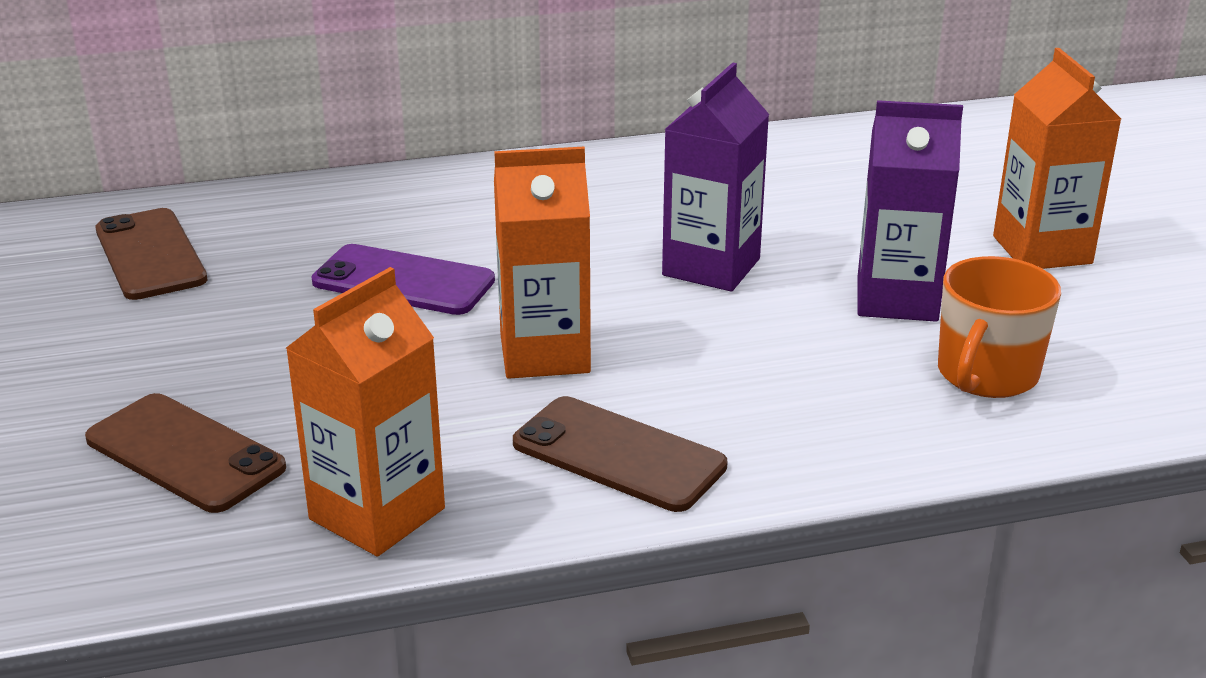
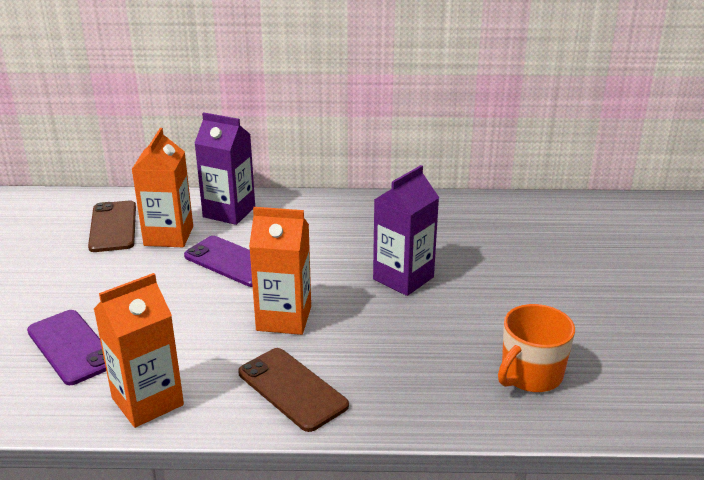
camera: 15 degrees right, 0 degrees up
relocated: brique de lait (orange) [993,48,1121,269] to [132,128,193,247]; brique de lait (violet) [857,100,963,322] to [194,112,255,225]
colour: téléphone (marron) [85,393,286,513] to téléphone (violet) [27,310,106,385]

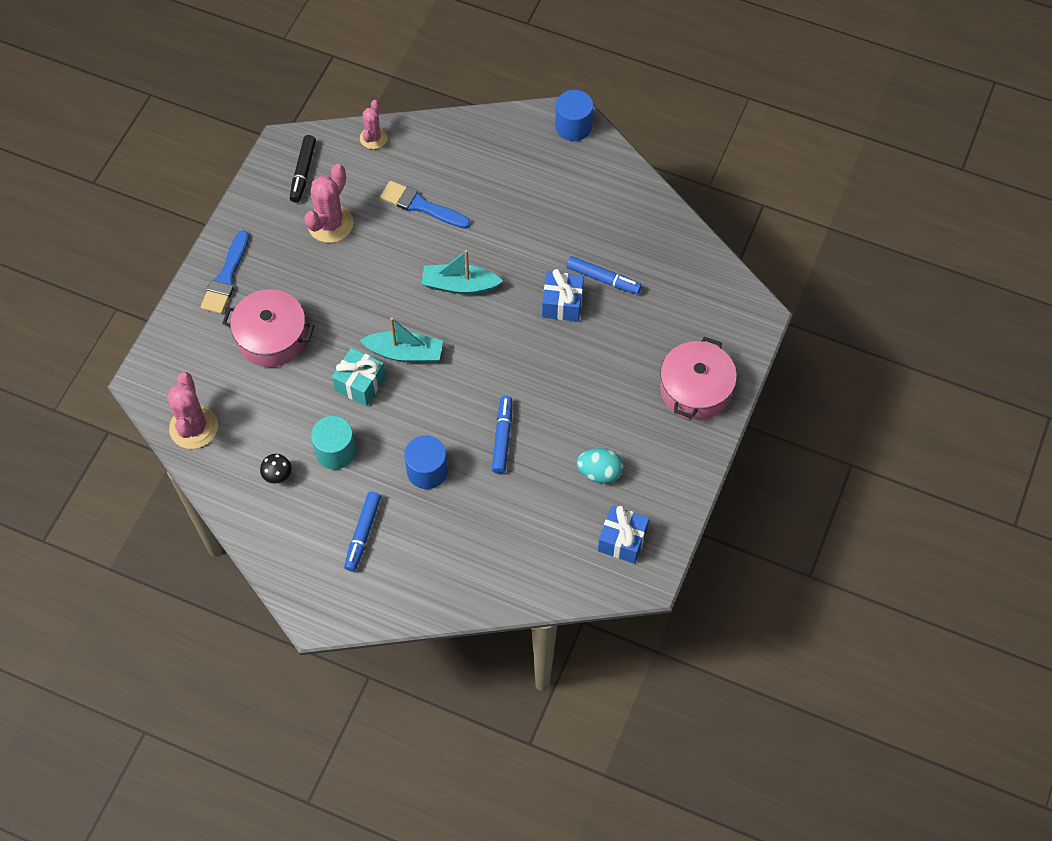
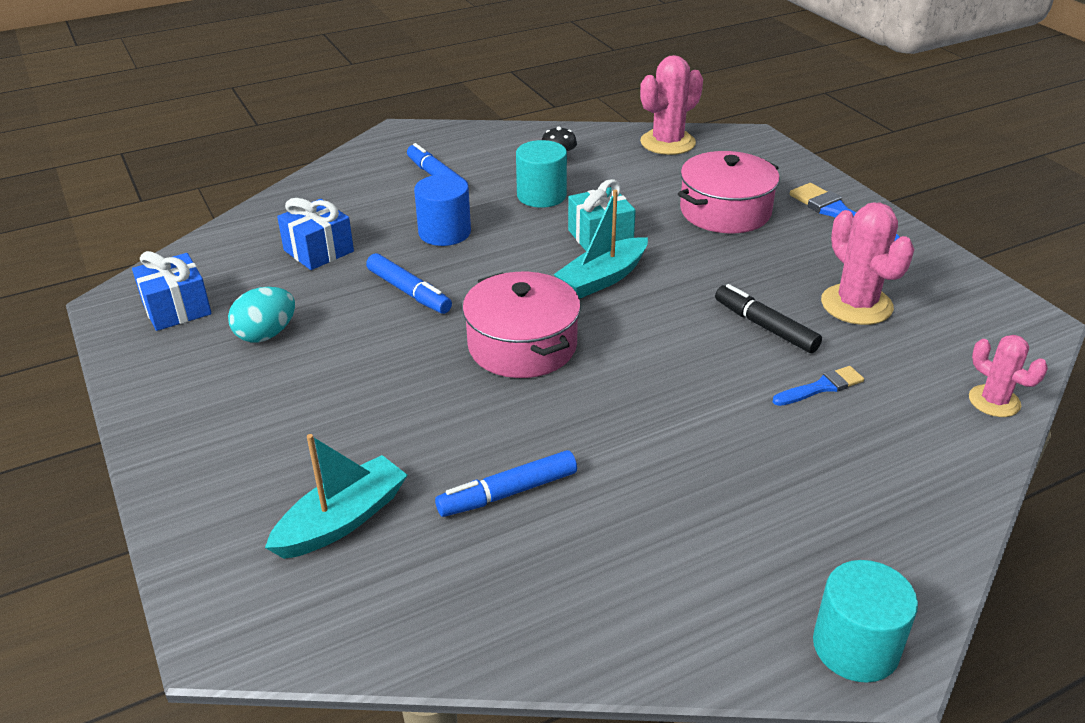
camera: 130 degrees right, 25 degrees down
relocated: feutre (noir) [290,135,316,203] to [715,284,822,353]; bateau (turquoise) [422,250,503,294] to [265,434,408,559]; cadeau (bleu) [542,269,584,322] to [277,198,354,270]; marmite (rose) [660,337,737,420] to [462,272,581,378]
colour: cylindre (bleu) [555,90,593,141] to cylindre (turquoise) [813,560,918,683]
spun: cactus (rose) [167,372,218,449] = [640,55,703,155] 75 degrees counterclockwise
size: pinceau (bleu) [380,181,471,229] = [773,366,864,406] x0.62

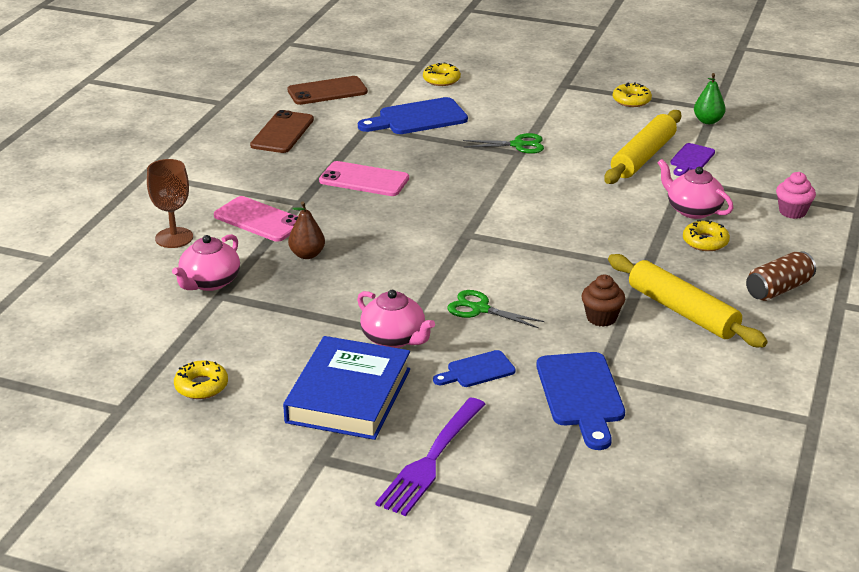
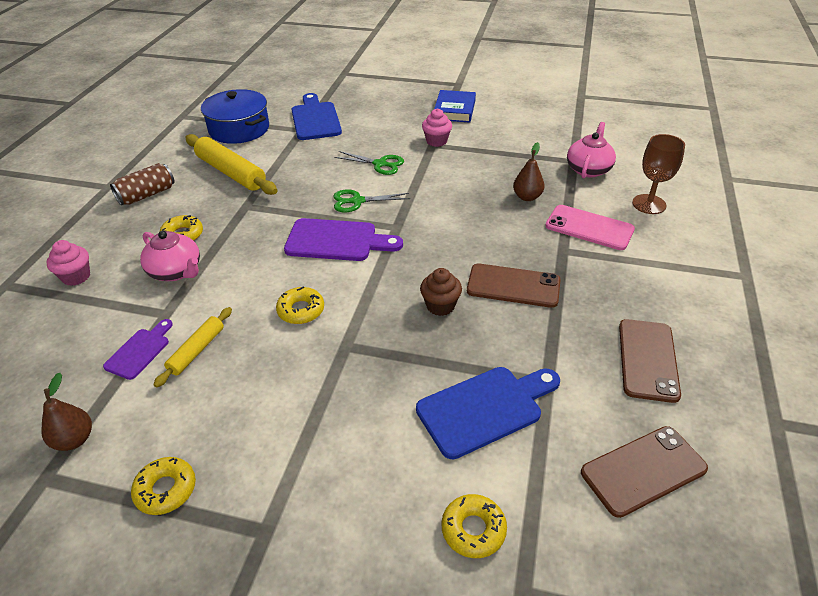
camera: 175 degrees right, 10 degrees up
missing: planche à découper (bleu) [433,350,516,387]; fourchette (violet) [375,398,486,516]
appeared: marmite (bleu) [201,89,269,144]; planche à découper (violet) [284,218,403,261]
relocated: ciseaux (vert) [463,133,544,154] to [333,189,410,212]; muffin (marron) [582,275,625,327] to [420,268,462,316]; beignet (jaune) [174,360,228,399] to [276,287,324,324]
exchanged: théière (rose) [357,290,435,348] to muffin (rose) [422,108,452,147]
colour: poire (vert) [694,73,726,124] to poire (marron) [41,373,92,451]; téléphone (rose) [319,161,409,196] to téléphone (marron) [467,263,561,308]
size: rouleau à pâtisserie (jaune) [604,110,682,184] = [153,307,232,388] x0.56; livre (bleu) [283,336,410,440] = [434,90,476,123] x0.65

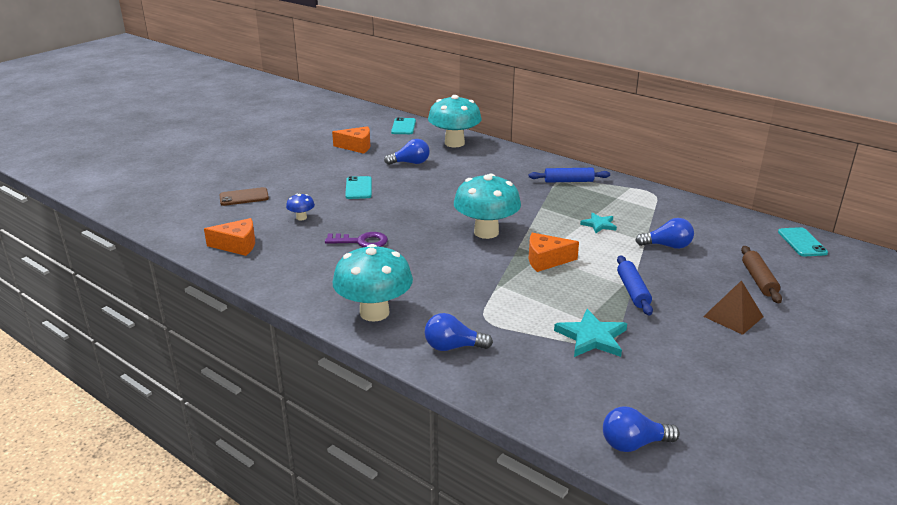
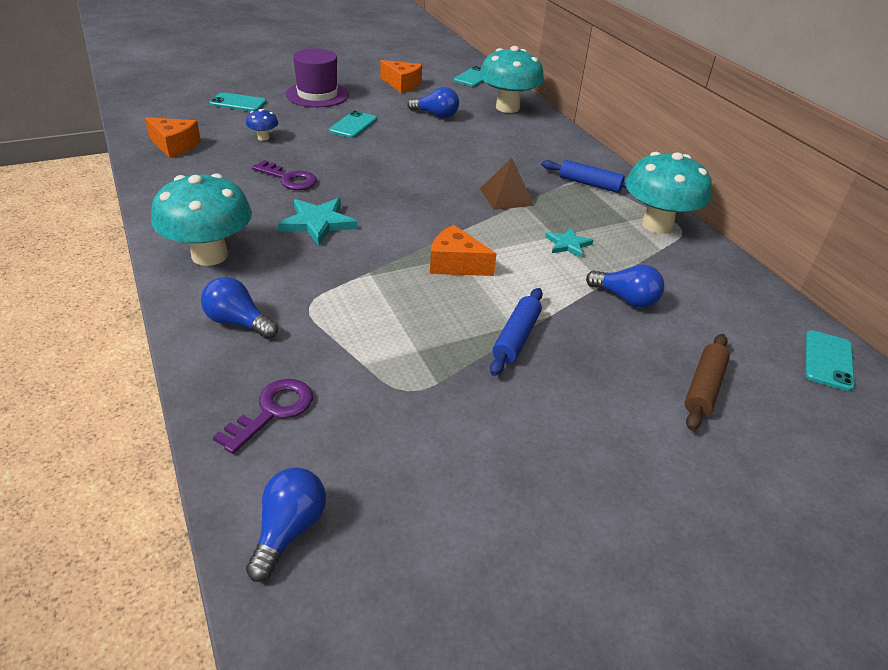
camera: 25 degrees right, 10 degrees up
appeared: chapeau (violet) [286,48,349,107]; clé (violet) [213,379,313,454]
relocated: champignon (turquoise) [454,174,521,239] to [625,152,712,234]; pyramide (marron) [703,280,763,335] to [480,158,534,210]; étoile (turquoise) [554,309,627,357] to [278,198,357,245]
colour: téléphone (marron) [219,187,269,206] to téléphone (turquoise) [210,92,267,111]
spun: ampoule (bleu) [603,406,680,452] = [246,467,326,582] 90 degrees clockwise

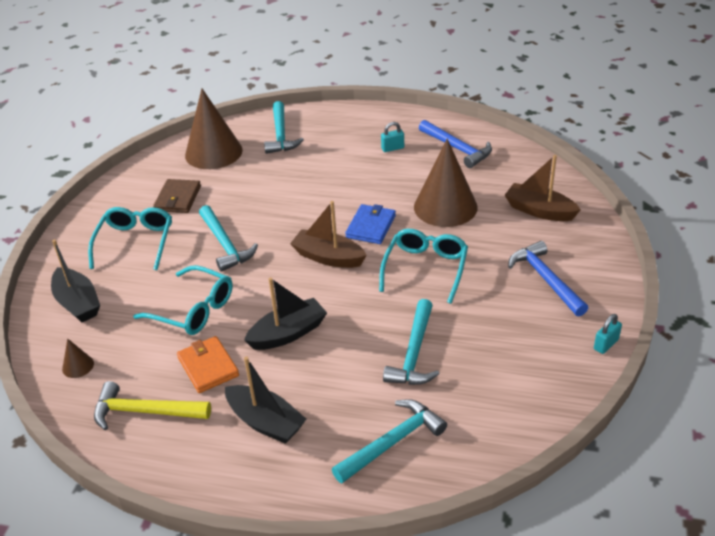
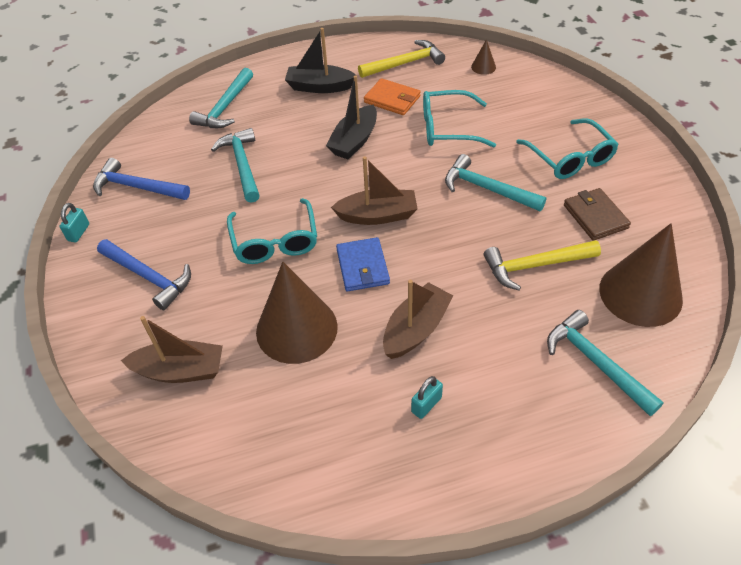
camera: 150 degrees right, 10 degrees up
missing: bateau (noir) [51,239,100,322]
appeared: marteau (jaune) [484,240,601,290]; bateau (marron) [383,280,453,359]
relocated: marteau (bleu) [419,120,492,168] to [93,158,190,200]

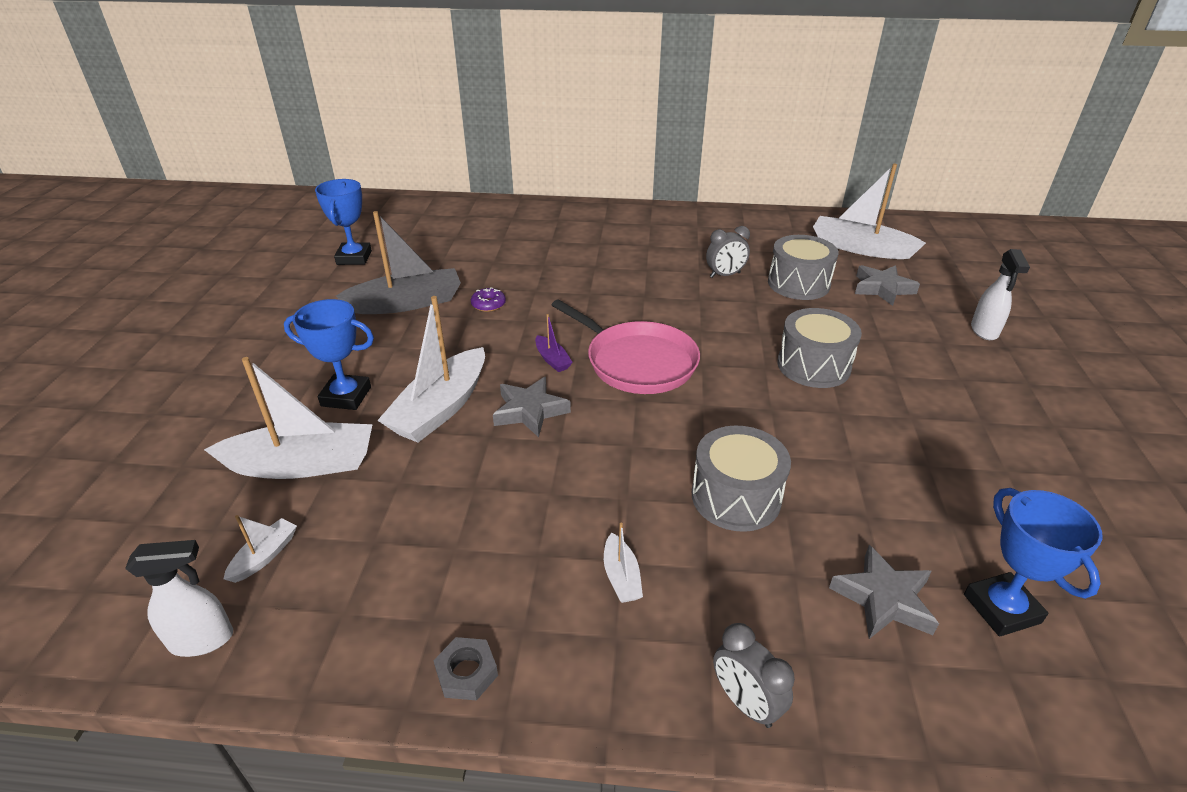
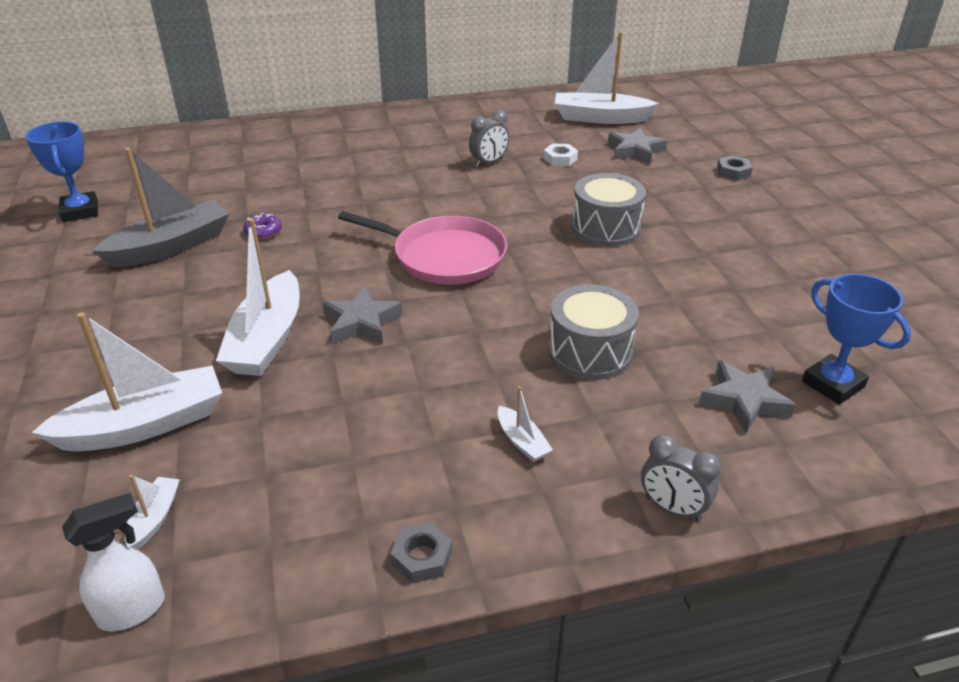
camera: 20 degrees left, 0 degrees up
missing: trophée (bleu) [284,299,374,410]; bateau (violet) [535,314,573,372]
exchanged: tambour (gris) [768,235,838,300] to écrou (blanc) [543,143,578,166]; vaporisateur (blanc) [971,249,1030,340] to écrou (gris) [717,155,753,181]

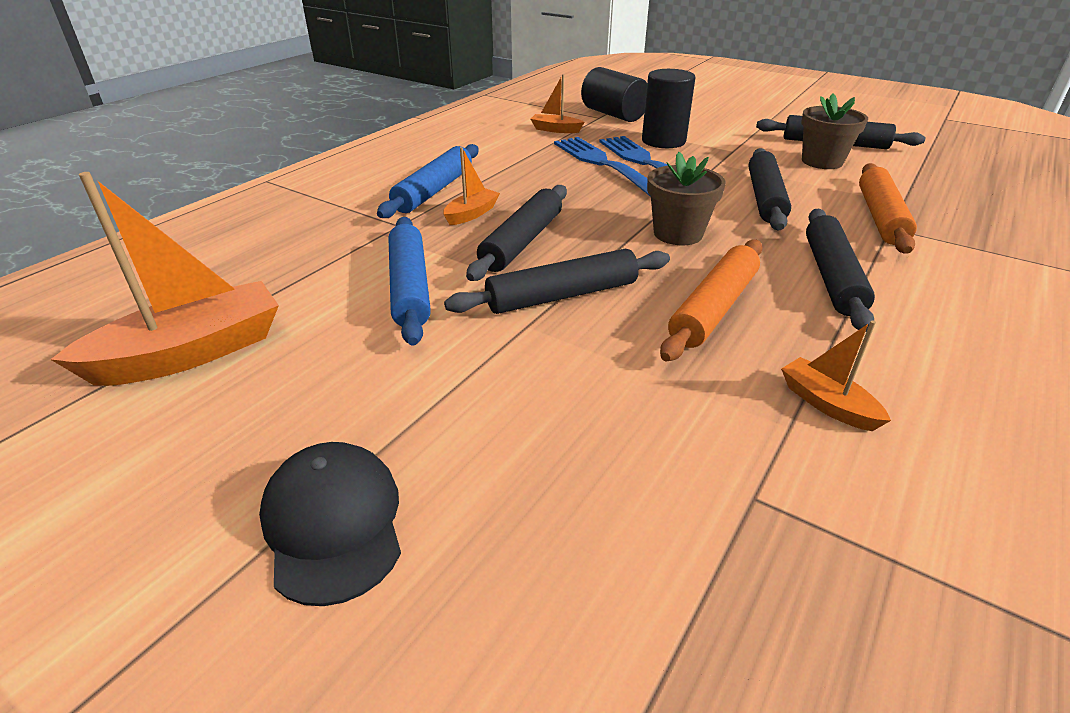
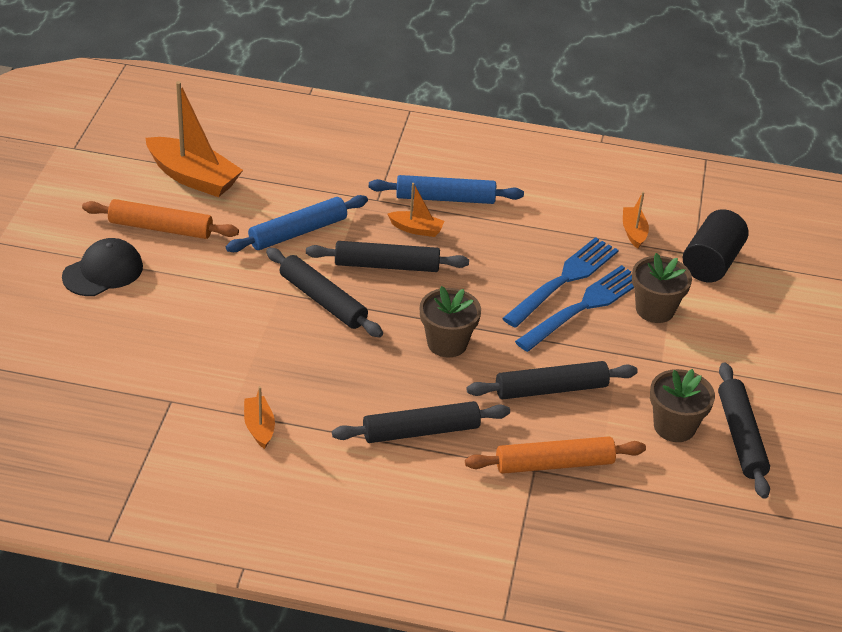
camera: 65 degrees right, 5 degrees up
relocated: rouleau à pâtisserie (orange) [660,239,763,361] to [82,199,239,239]
exchanged: cylindre (noir) [642,69,695,148] to pot de fleurs (marron) [632,253,692,323]
spun: bateau (orange) [781,320,891,431] = [244,386,275,449] 45 degrees counterclockwise

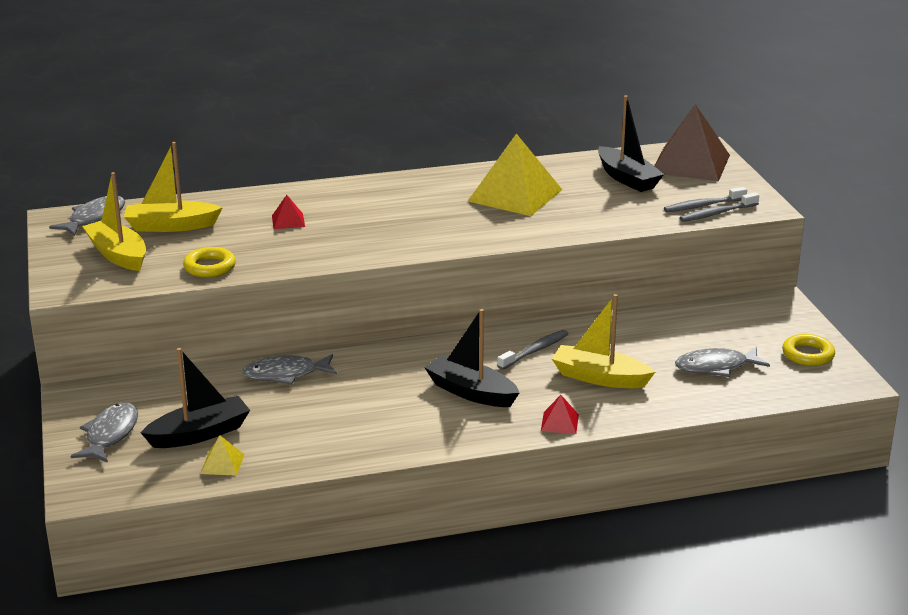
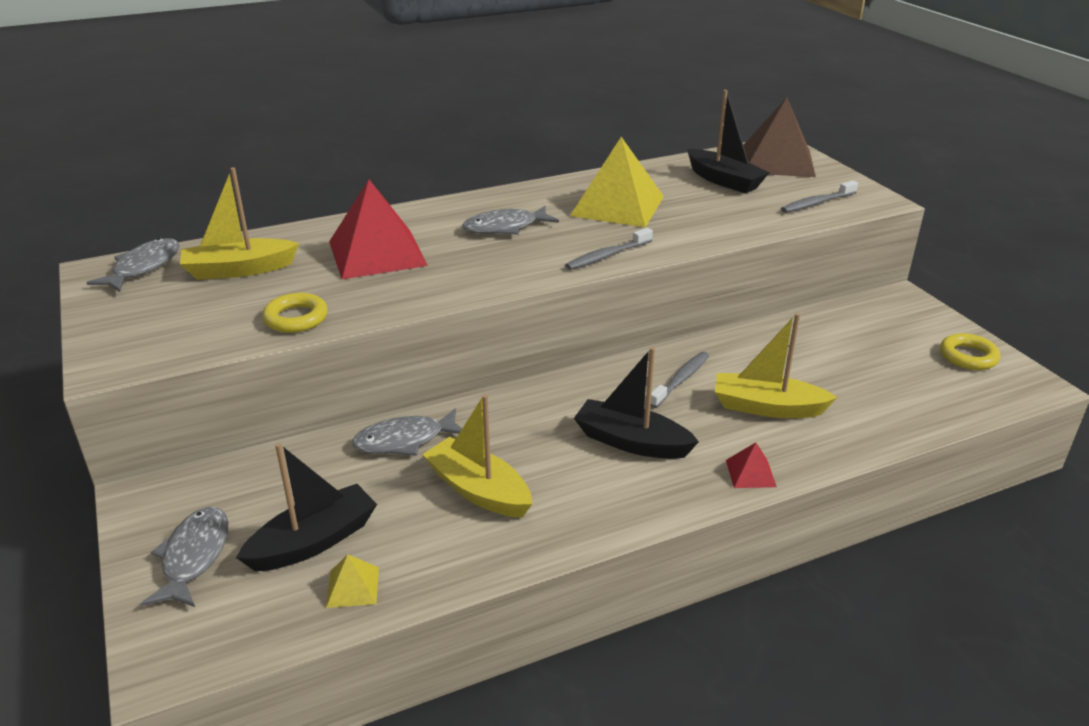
camera: 10 degrees left, 5 degrees up
relocated: bateau (jaune) [82,172,146,271] to [422,394,532,518]; brosse à dents (gris) [680,193,759,222] to [566,228,653,270]; poisson (gris) [675,346,770,377] to [463,206,559,235]
size: pyramide (rouge) [272,195,305,229] = [329,180,428,279] x2.33

